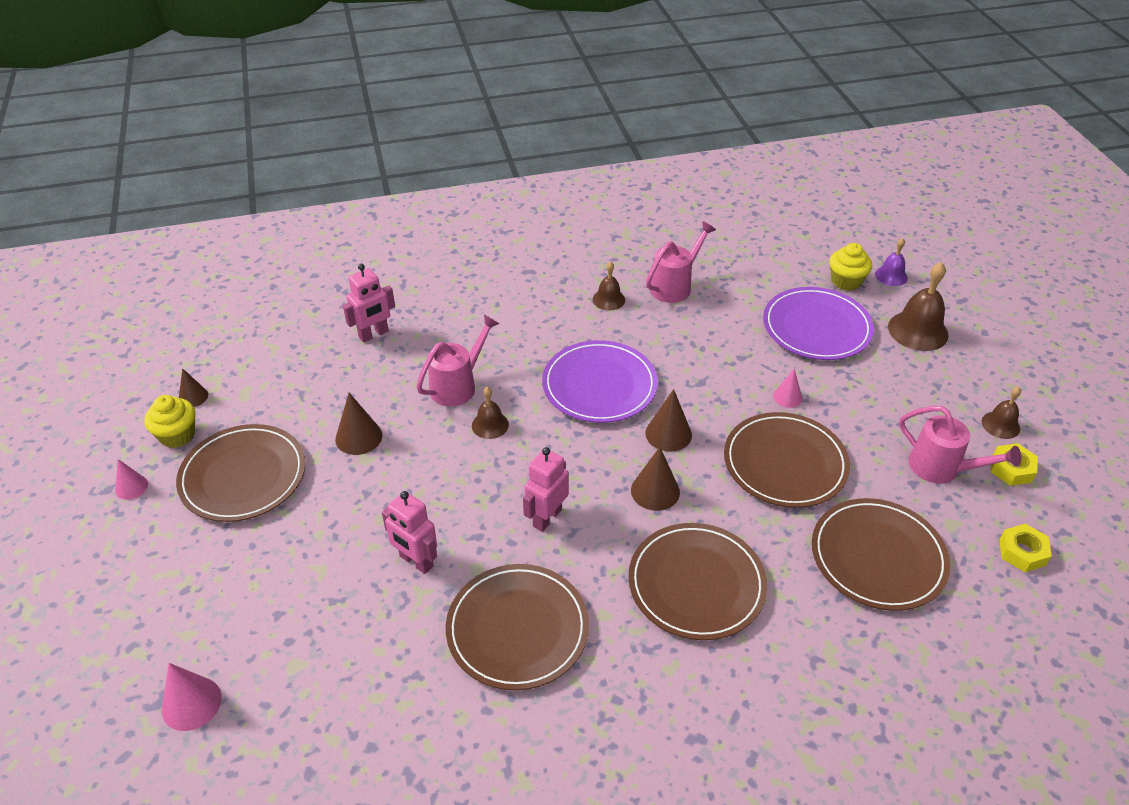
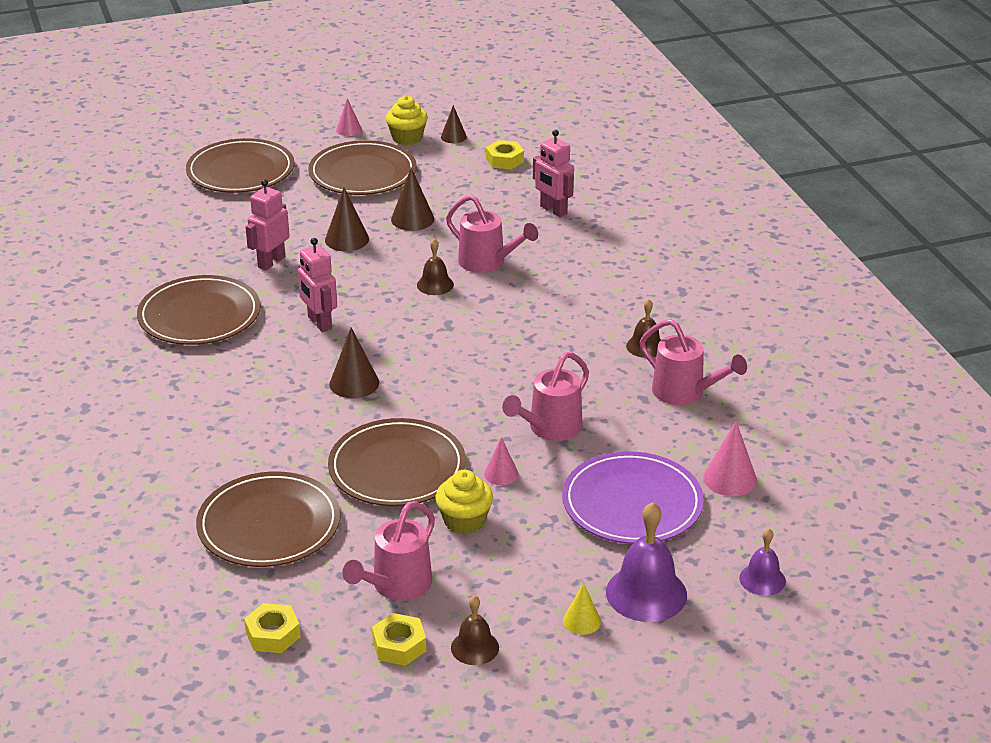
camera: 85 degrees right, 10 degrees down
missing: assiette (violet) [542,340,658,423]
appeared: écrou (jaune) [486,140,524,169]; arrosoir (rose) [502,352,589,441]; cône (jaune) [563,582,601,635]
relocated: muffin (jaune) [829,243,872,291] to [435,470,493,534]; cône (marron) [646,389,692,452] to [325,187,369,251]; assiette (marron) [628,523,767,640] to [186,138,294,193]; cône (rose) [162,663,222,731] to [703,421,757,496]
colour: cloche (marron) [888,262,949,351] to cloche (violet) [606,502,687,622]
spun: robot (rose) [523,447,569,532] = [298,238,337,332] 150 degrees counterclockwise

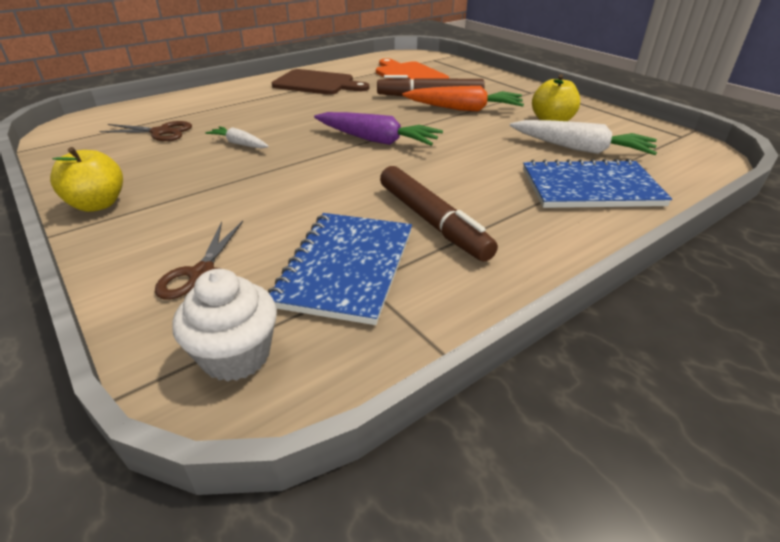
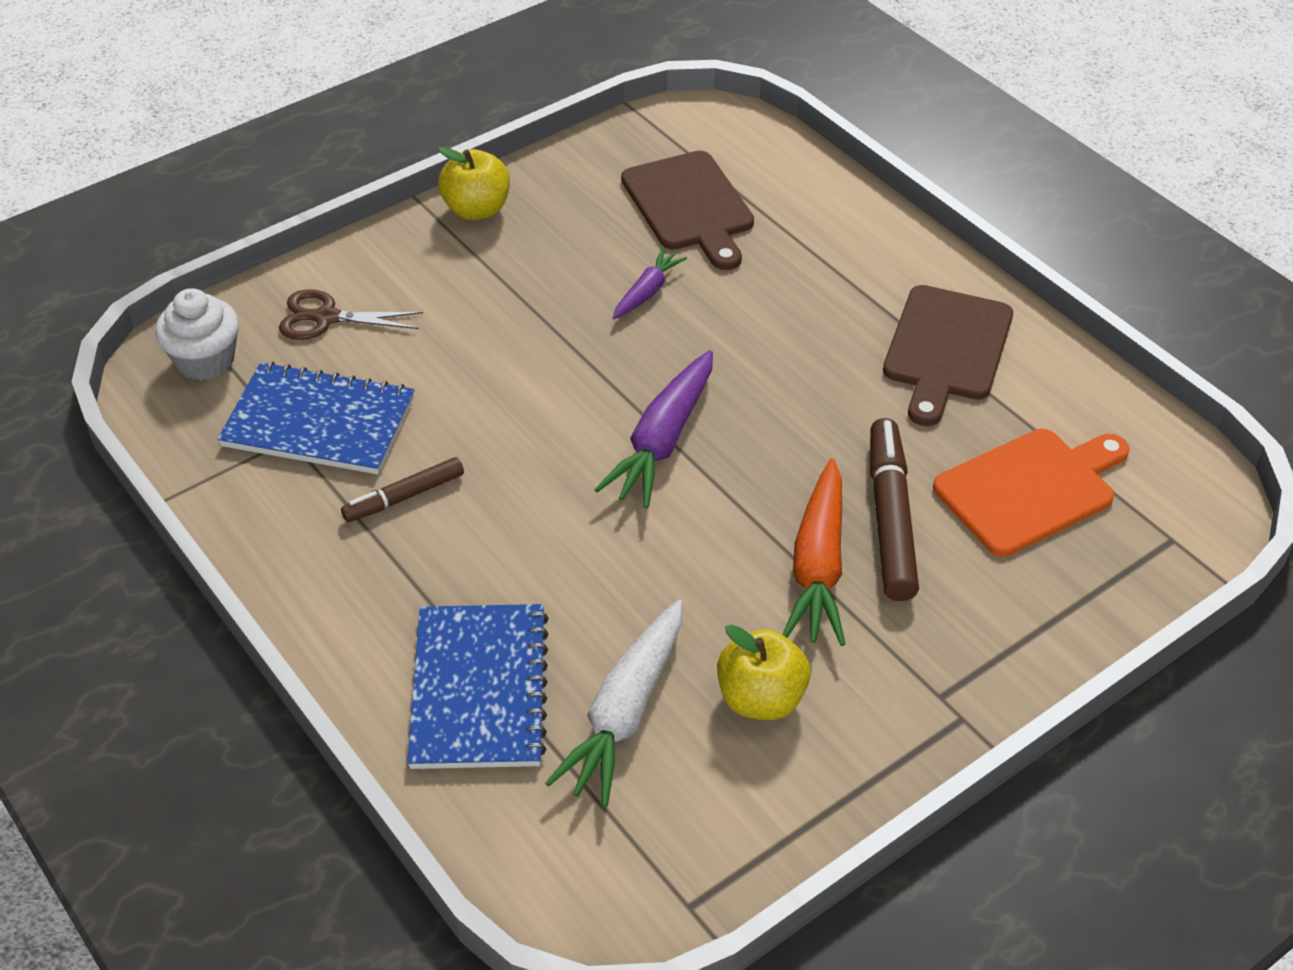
camera: 90 degrees right, 10 degrees up
exchanged: ciseaux (marron) [99,121,192,141] to planche à découper (marron) [621,151,754,270]
colour: carotte (blanc) [205,126,269,149] to carotte (violet) [613,248,687,319]
size: feutre (marron) [380,166,498,262] = [341,457,464,522] x0.59

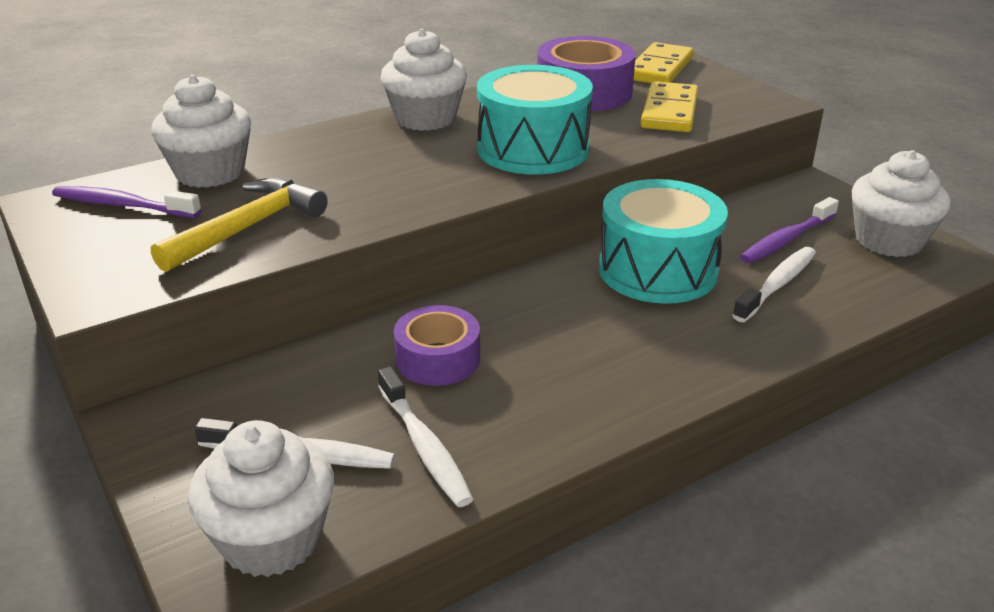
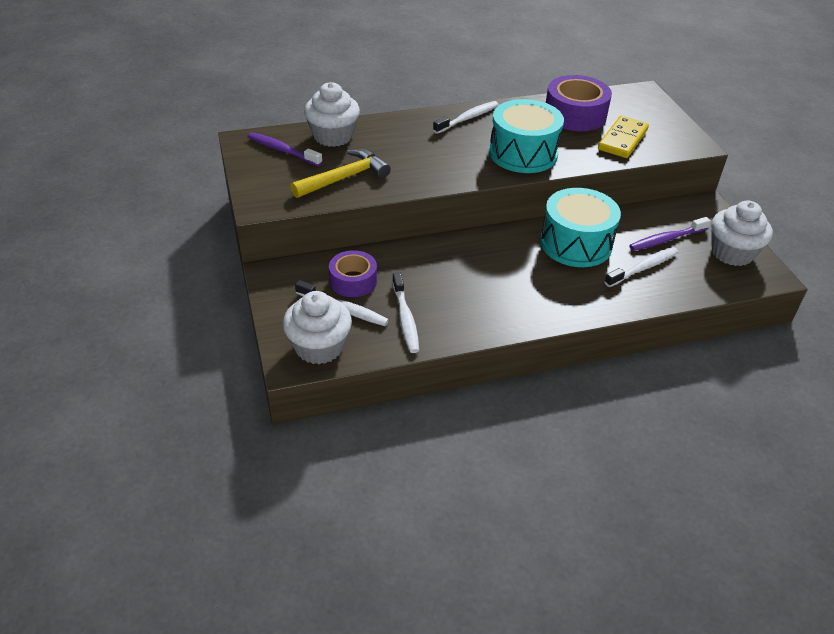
camera: 15 degrees right, 10 degrees up
missing: domino (jaune) [634,42,694,83]
relocated: ruban adhésif (violet) [394,305,480,386] to [329,250,377,297]
exchanged: muffin (blanc) [381,29,467,131] to brosse à dents (blanc) [433,101,499,134]

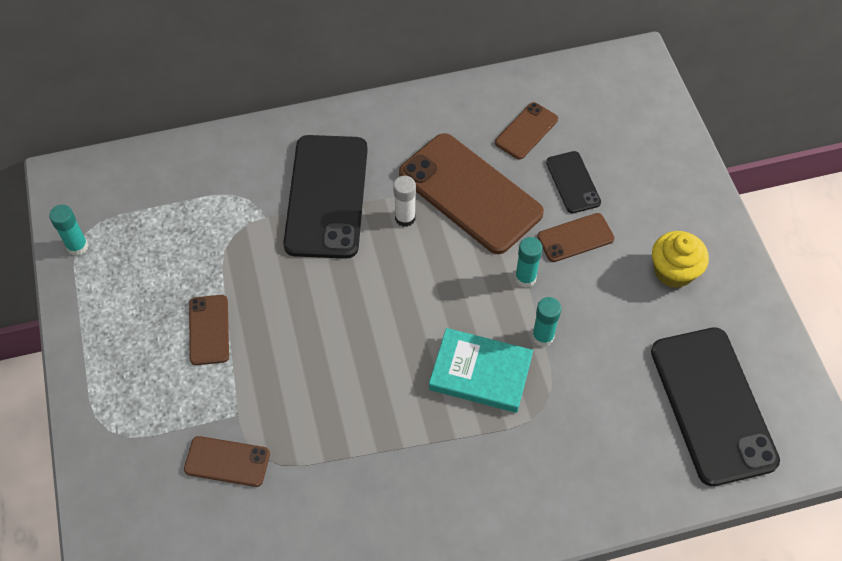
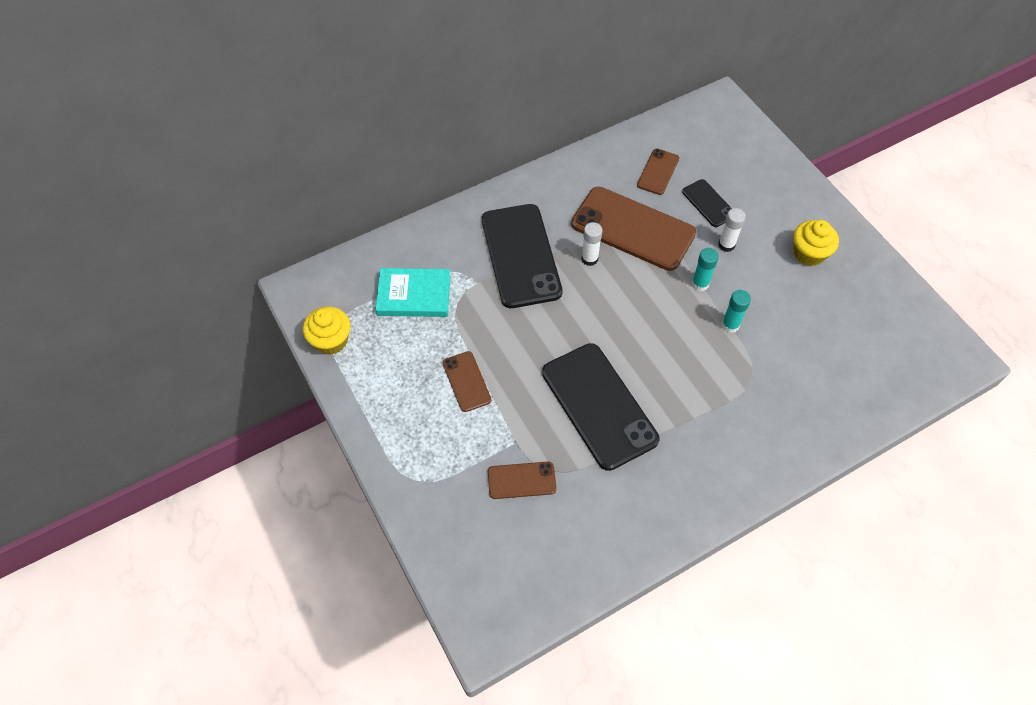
camera: 15 degrees left, 0 degrees up
relocated: téléphone (noir) [651,327,780,486] to [542,343,659,471]; livre (turquoise) [429,328,533,413] to [375,268,451,317]
exchanged: bâton de colle (turquoise) [49,205,89,256] to muffin (jaune) [303,307,351,355]; téléphone (marron) [537,213,615,262] to bâton de colle (blanc) [718,208,746,252]

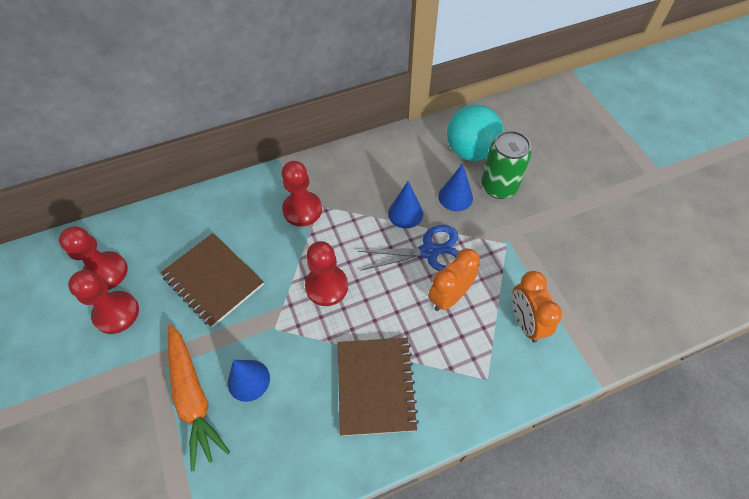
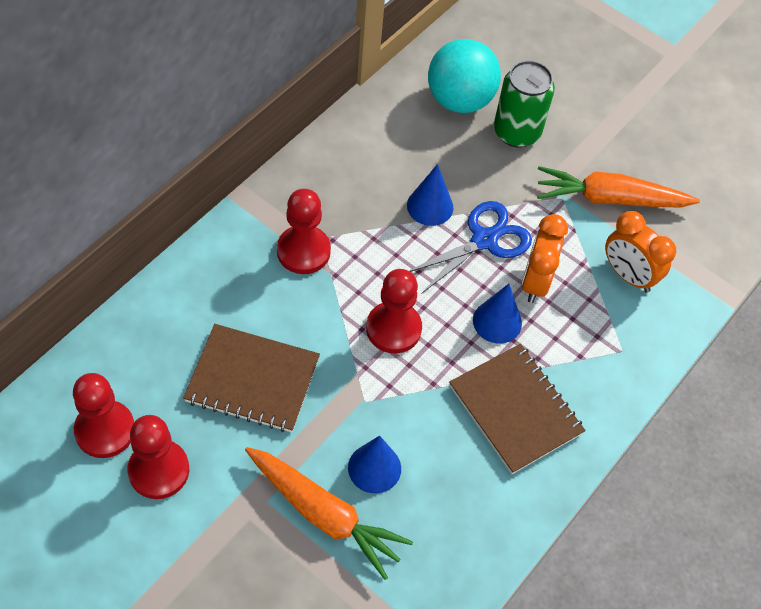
camera: 35 degrees left, 0 degrees up
appeared: carotte (orange) [537,166,700,208]
relocated: cône (bleu) [438,164,473,211] to [473,284,522,344]

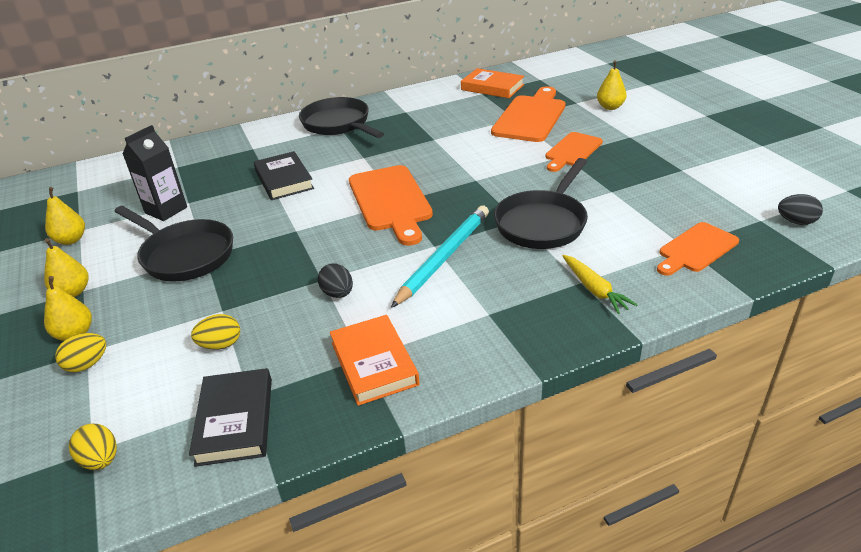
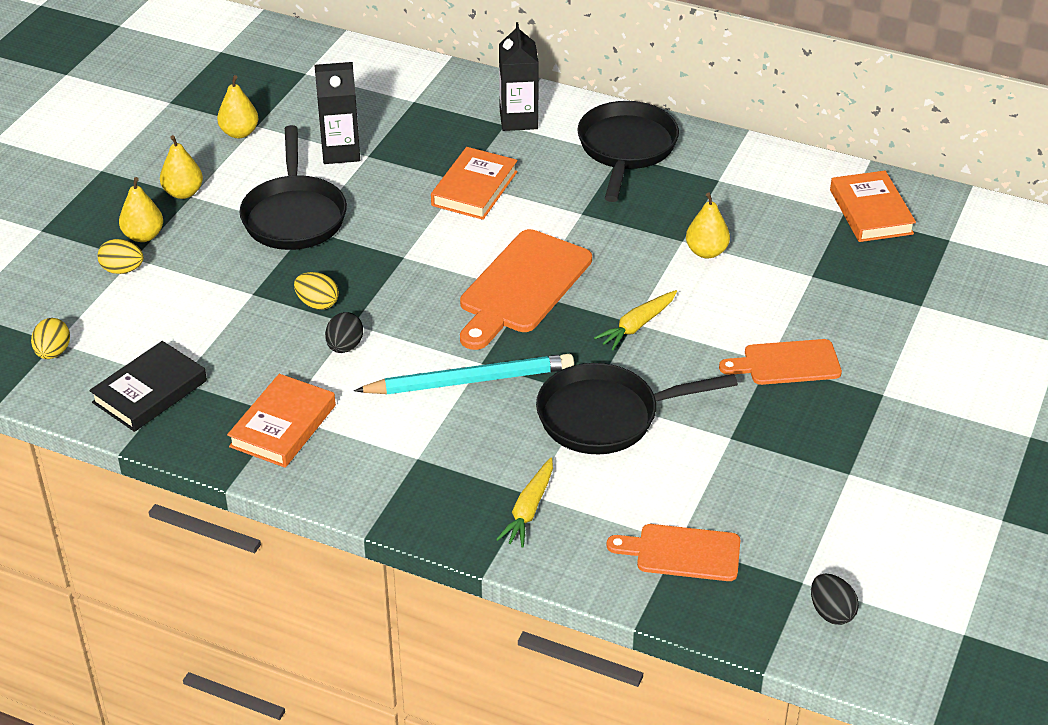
camera: 45 degrees right, 5 degrees up
missing: planche à découper (orange) [491,86,565,142]
appeared: brique de lait (noir) [499,22,539,131]; carotte (jaune) [594,290,677,350]
relocated: poire (jaune) [597,60,627,110] to [686,193,730,258]; œuf (jaune) [191,314,240,350] to [294,272,339,310]
colour: livre (noir) [254,151,314,200] to livre (orange) [431,147,518,220]

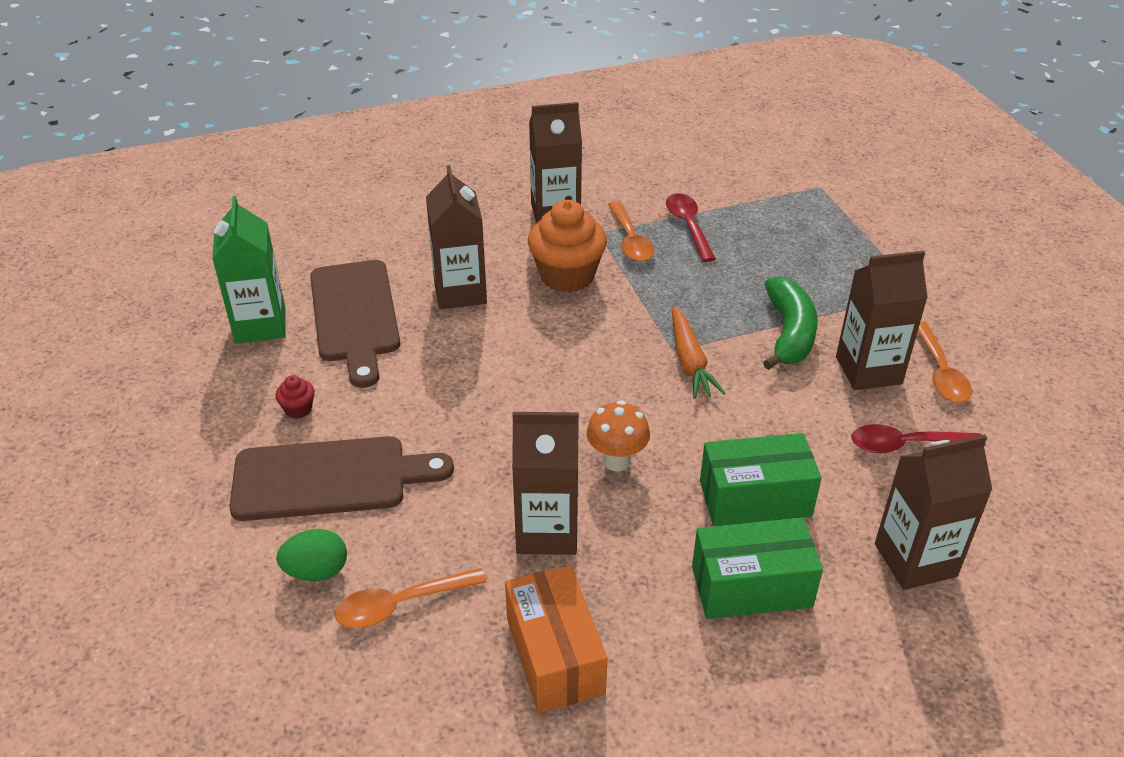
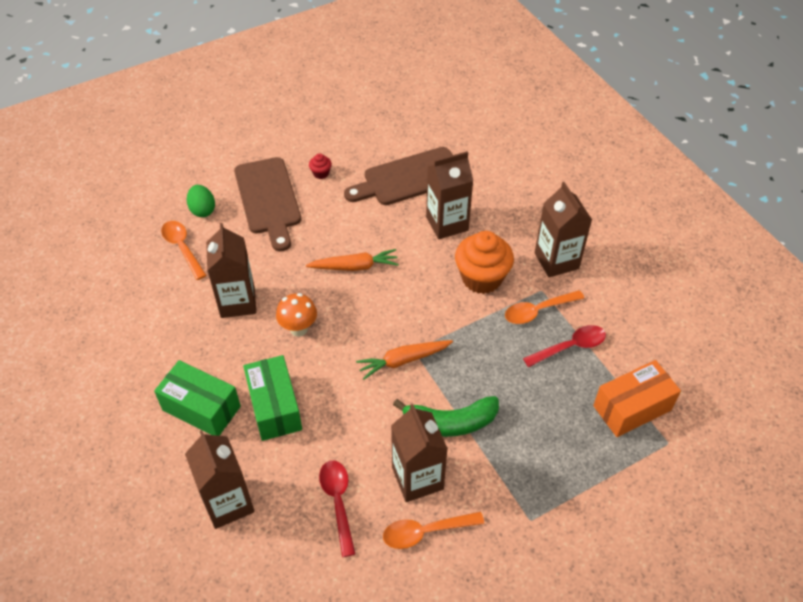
camera: 80 degrees right, 10 degrees up
missing: brique de lait (vert) [212,196,285,343]
appeared: carotte (orange) [306,249,399,271]
relocated: boîte (orange) [505,565,608,713] to [593,360,681,437]
spun: boîte (vert) [692,517,823,619] = [154,360,241,436] 45 degrees counterclockwise

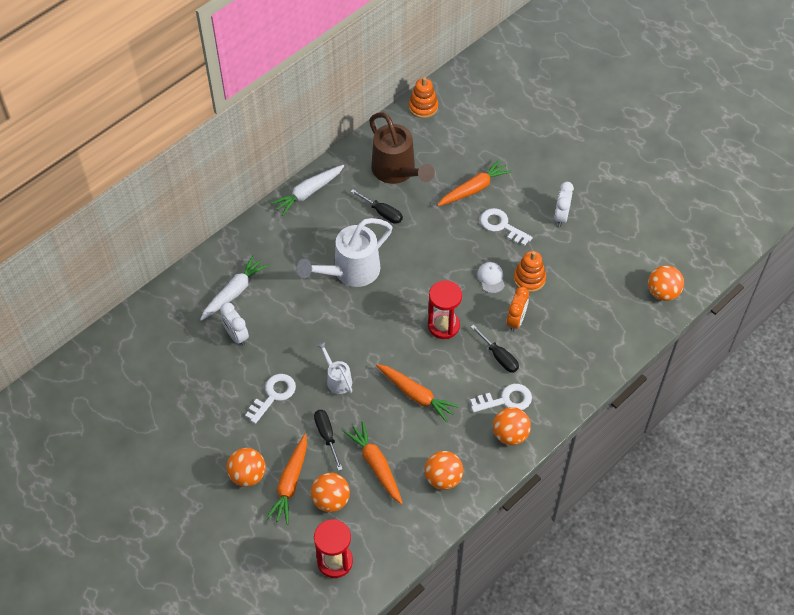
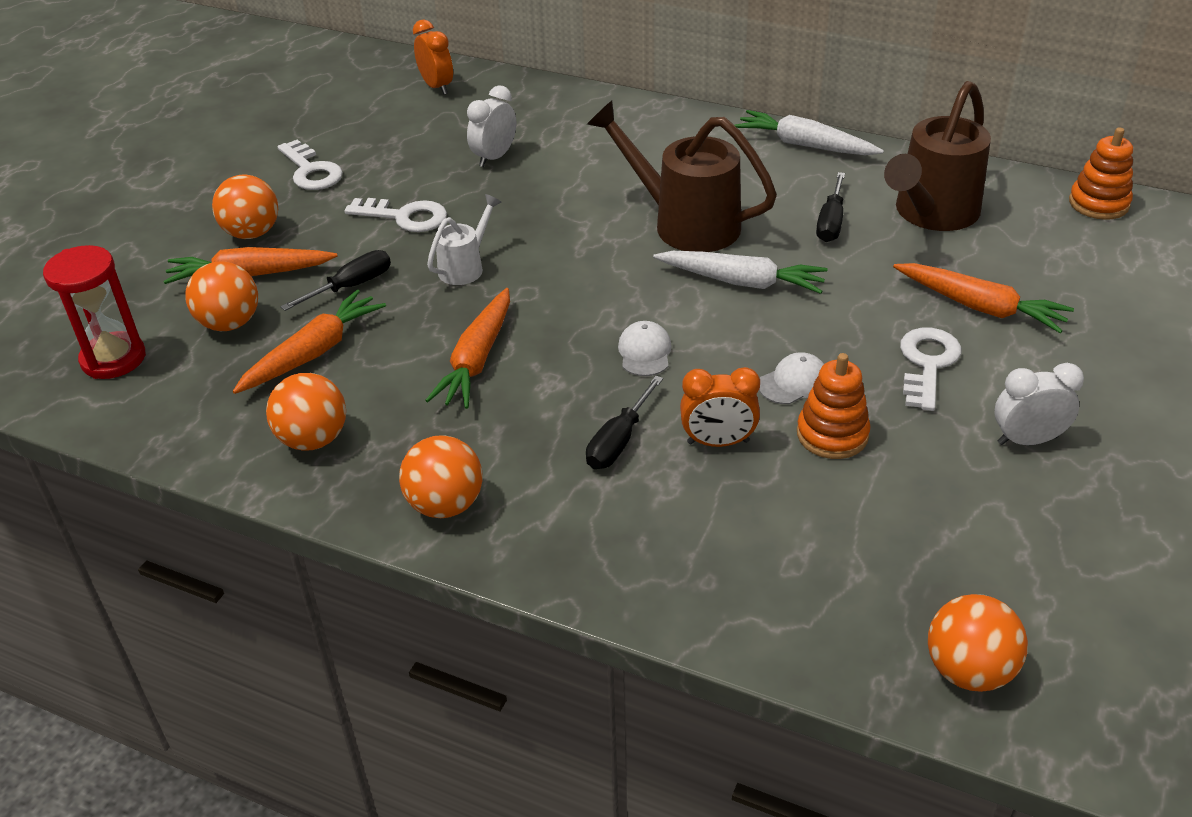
camera: 70 degrees right, 15 degrees down
appeared: réveil (orange) [413,20,453,95]
relocated: carotte (blanc) [200,255,269,321] to [653,251,828,294]; clé (blanc) [470,384,532,412] to [278,139,343,190]
exchanged: sablier (rouge) [428,280,462,339] to casquette (blanc) [618,321,672,376]
colour: arrosoir (blanc) [297,218,392,287] to arrosoir (marron) [587,101,777,252]

